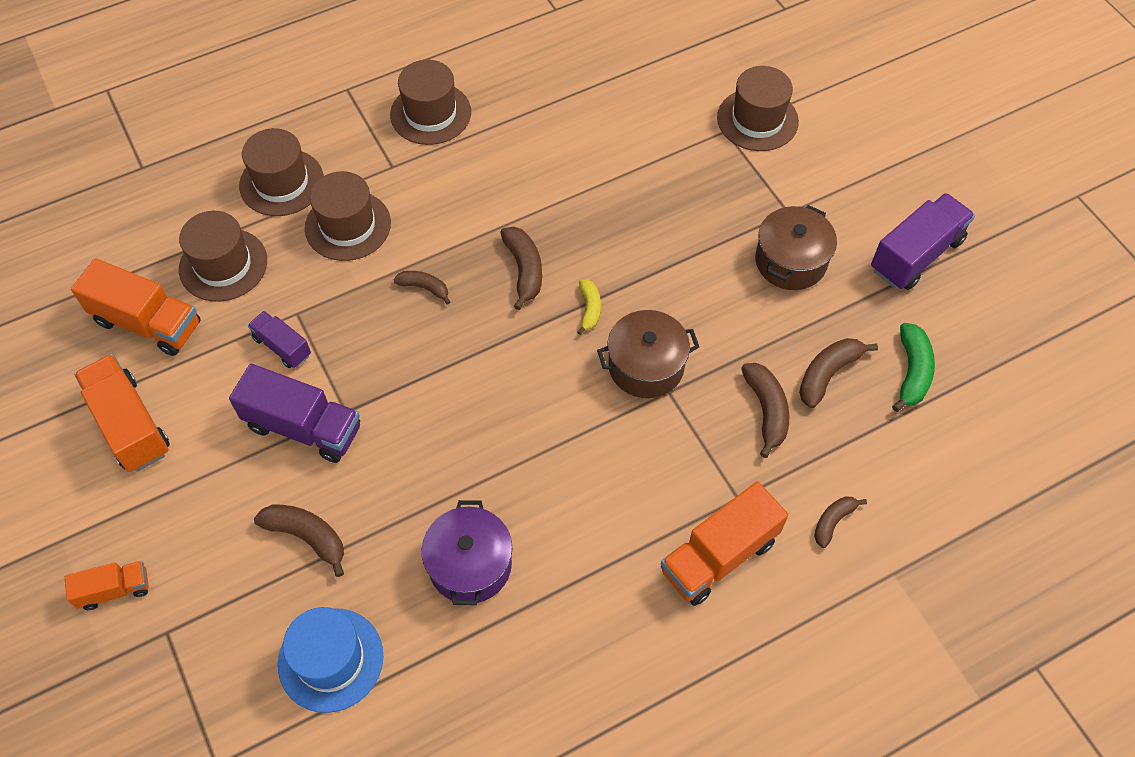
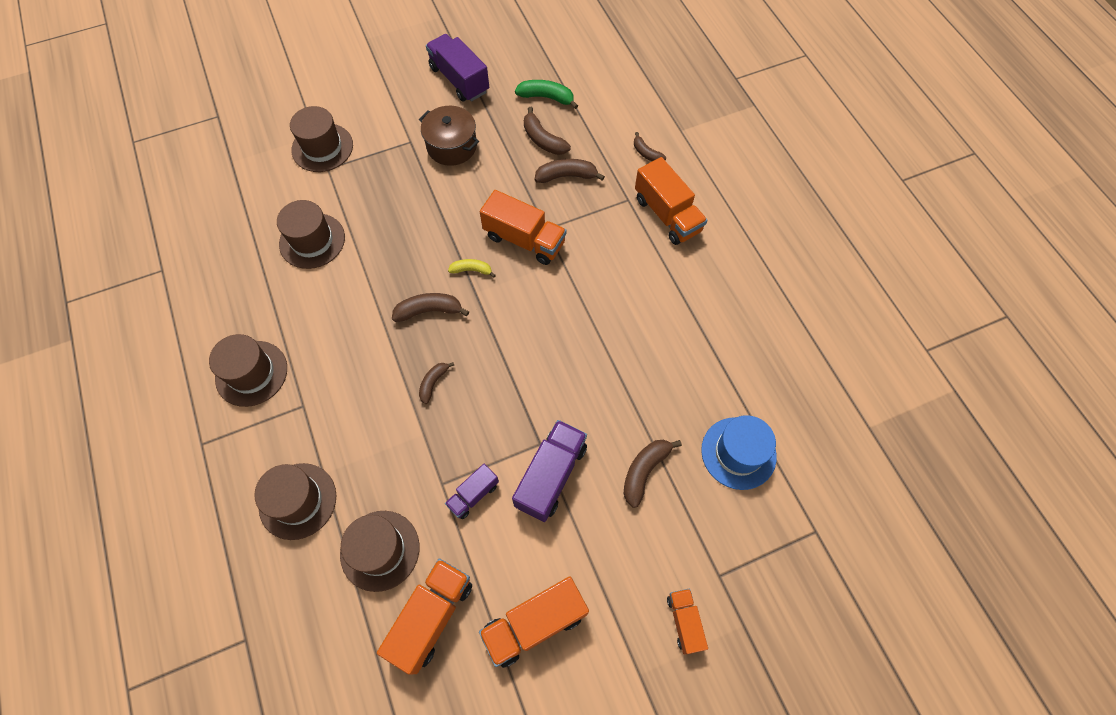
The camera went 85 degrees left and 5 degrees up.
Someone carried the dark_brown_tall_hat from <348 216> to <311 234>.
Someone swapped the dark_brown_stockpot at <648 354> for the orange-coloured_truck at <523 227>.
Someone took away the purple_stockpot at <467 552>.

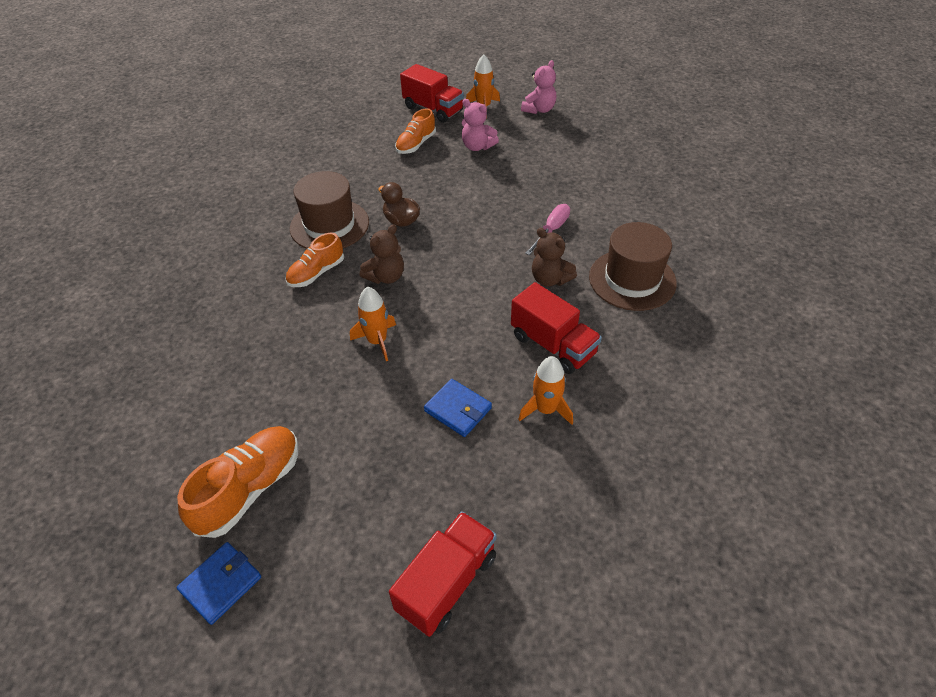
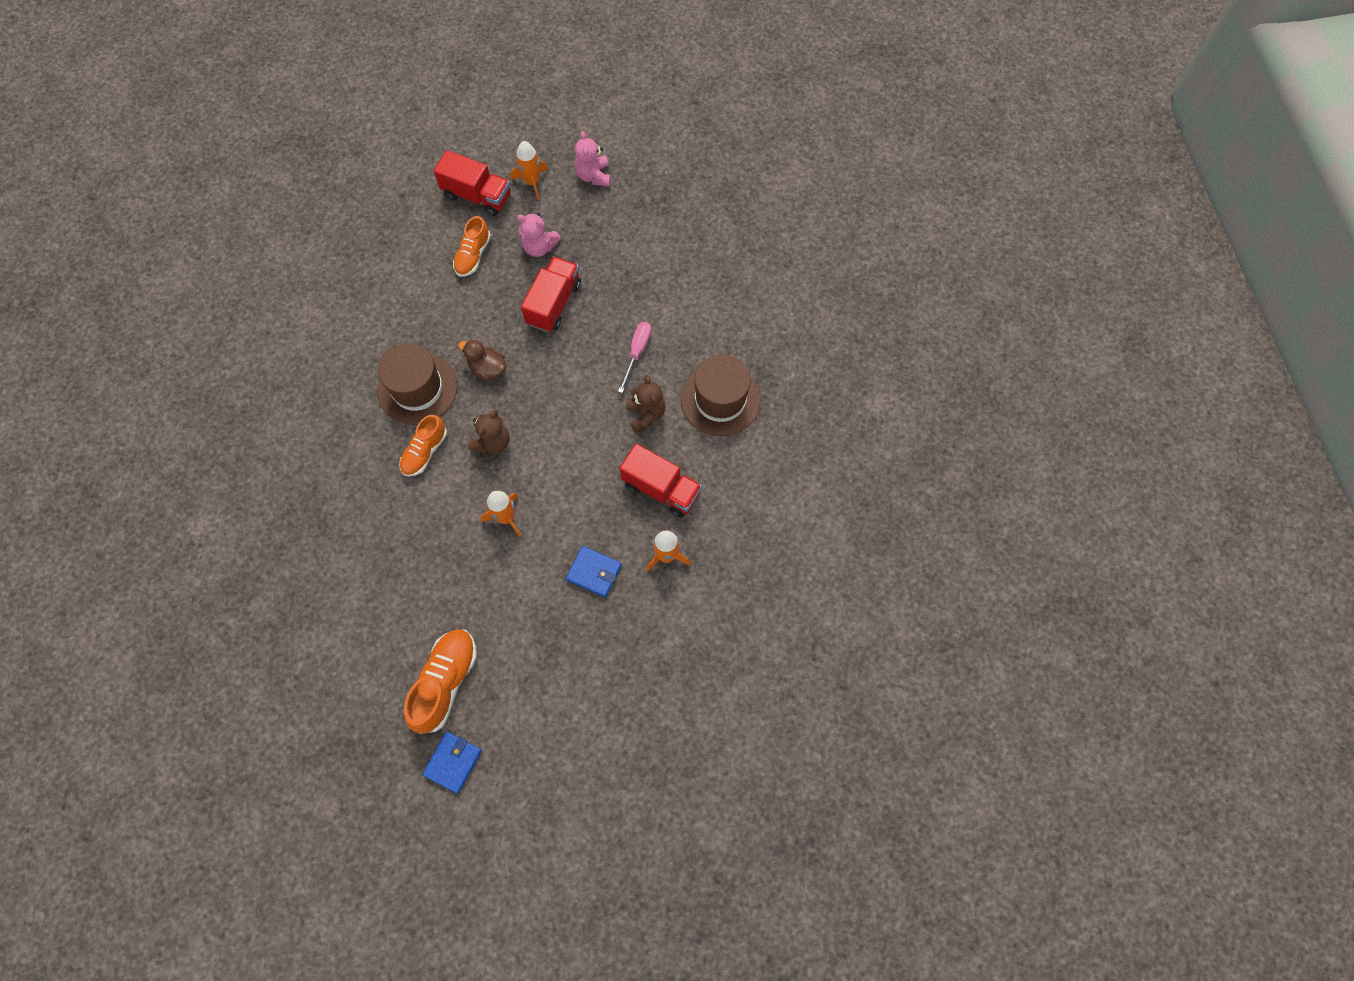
The camera went 15 degrees left and 20 degrees up.
Someone carried the red_truck from <442 574> to <551 294>.
Someone rotated the rosy_teddy_bear at <538 87> by 150 degrees clockwise.
Someone rotated the dark_brown_teddy_bear at <554 257> by 135 degrees counterclockwise.

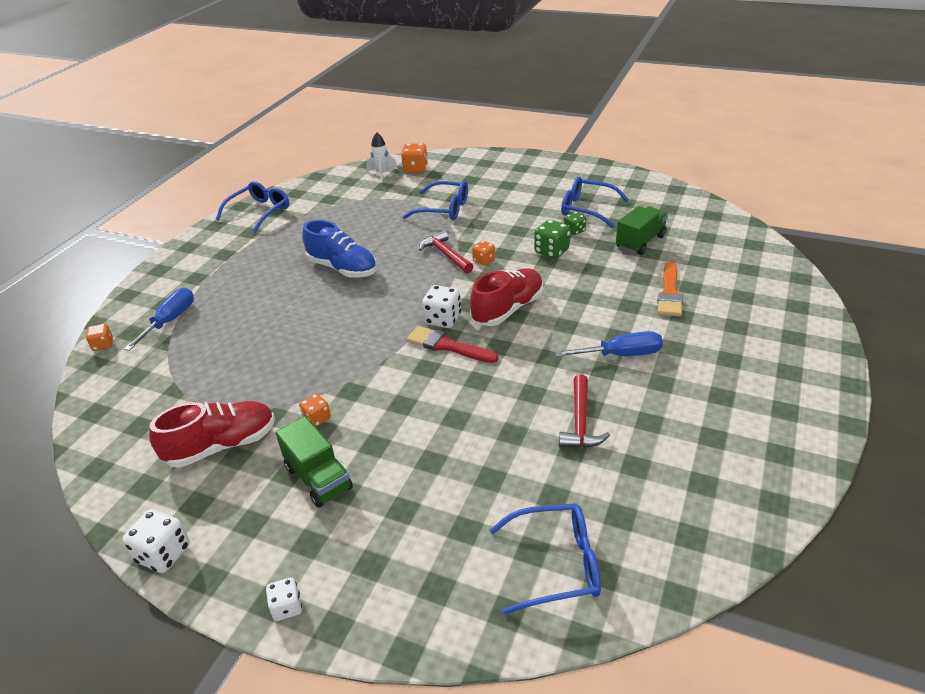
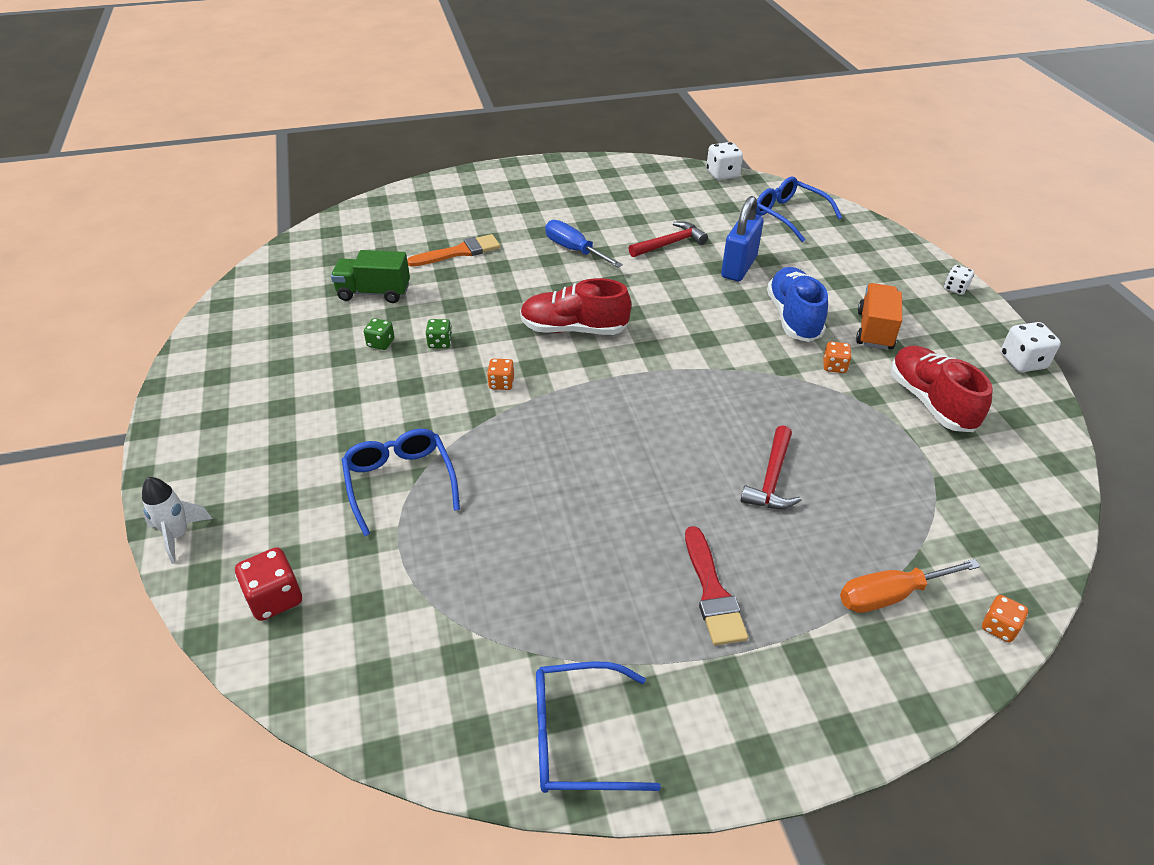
The camera went 130 degrees left and 5 degrees up.
Someone carried the snow-white_rocket from <382 157> to <177 520>.
Someone repainted the orange-coloured_game_die at <414 158>, which became the red_game_die at <268 584>.
Someone scaled the leaf-green_game_die at <552 239> by 0.63.
Someone carried the red_paint_brush from <452 344> to <716 586>.
Someone carried the snow-white_game_die from <441 306> to <725 161>.
Someone put down the blue_small_lock at <742 238>.
Someone carried the red_hammer from <446 252> to <770 467>.
Someone carried the blue_sneaker from <339 249> to <797 304>.
Someone repainted the blue_screwdriver at <159 319>, which became the orange-coloured_screwdriver at <910 586>.
Someone repainted the leaf-green_truck at <314 462>, which became the orange-coloured_truck at <879 316>.
Someone rotated the red_sneaker at <212 434> by 45 degrees clockwise.
Someone took away the blue_glasses at <595 202>.

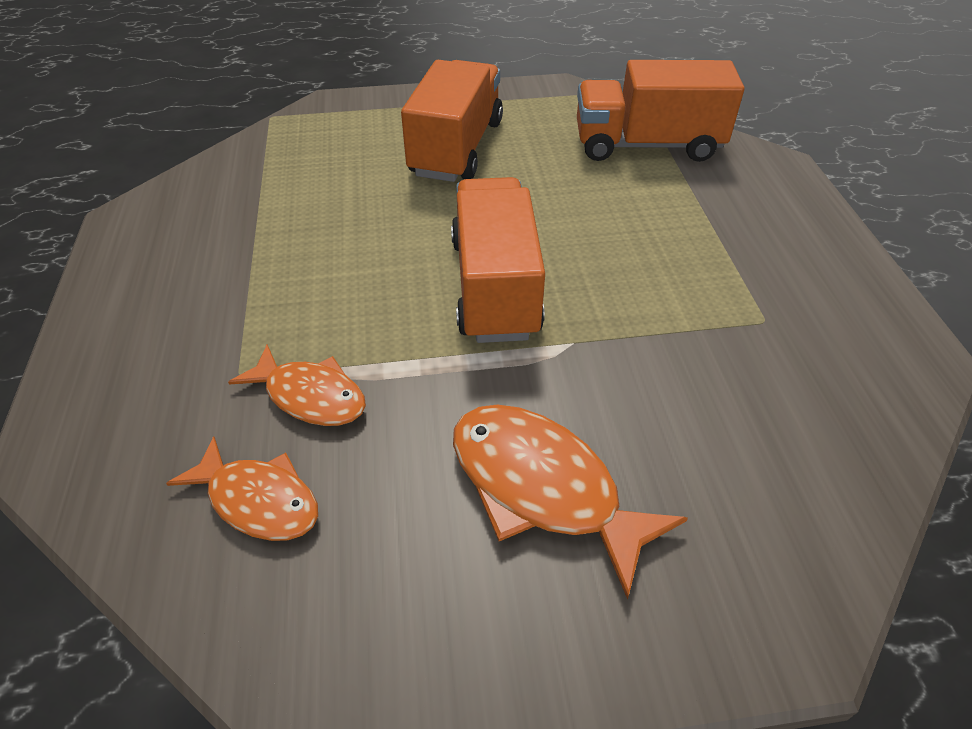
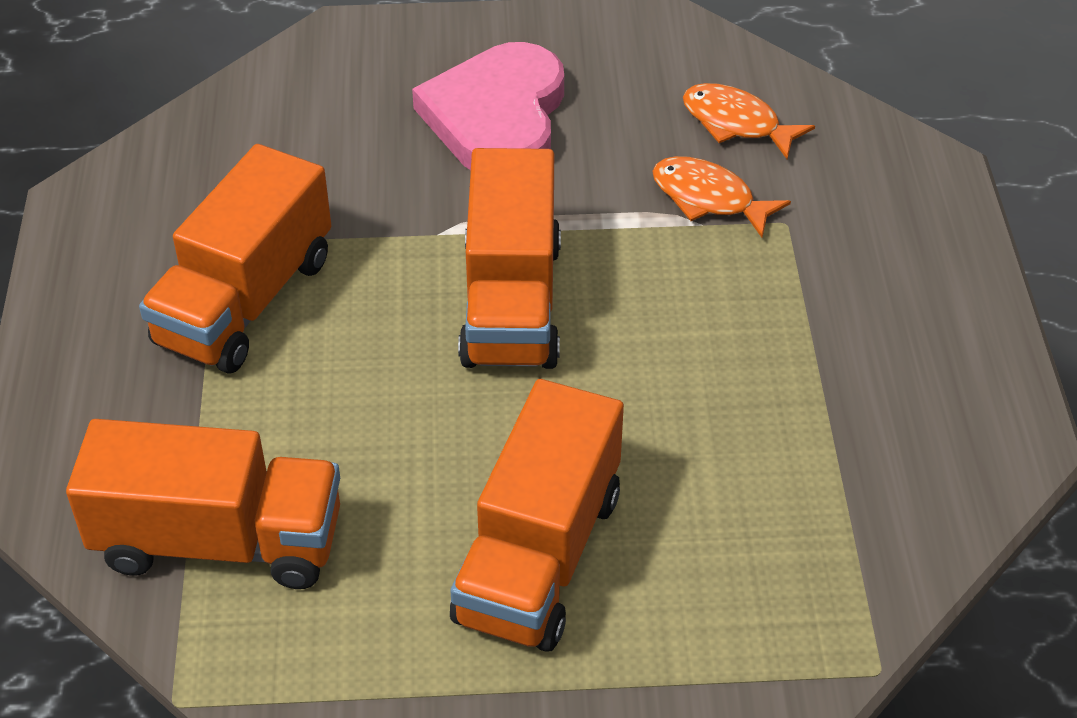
The camera went 175 degrees left and 0 degrees up.
Someone put down the orange-coloured_truck at <235 259>.
Someone swapped the orange-coloured_fish_figure at <570 502> for the rosy_love_heart at <488 106>.

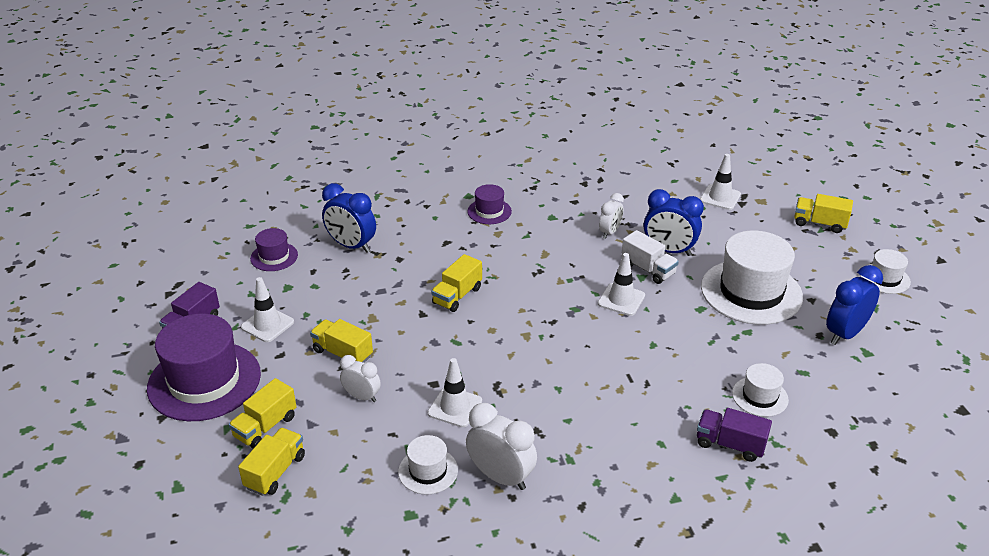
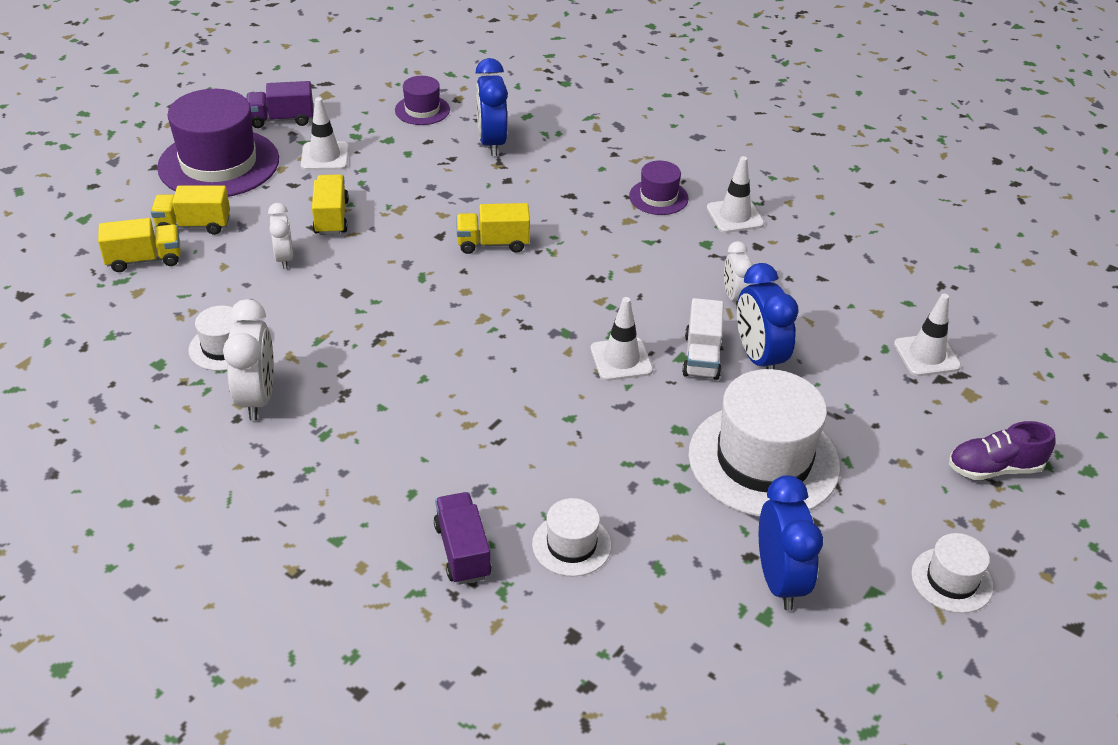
The camera went 50 degrees right and 5 degrees up.
Someone carried the snow-white_safety_cone from <454 393> to <735 194>.
Someone rotated the snow-white_bedside_clock at <611 216> by 90 degrees clockwise.
Someone rotated the blue_bedside_clock at <854 305> by 75 degrees clockwise.
Someone swapped the bright_yellow_truck at <823 213> for the purple_sneaker at <1002 450>.

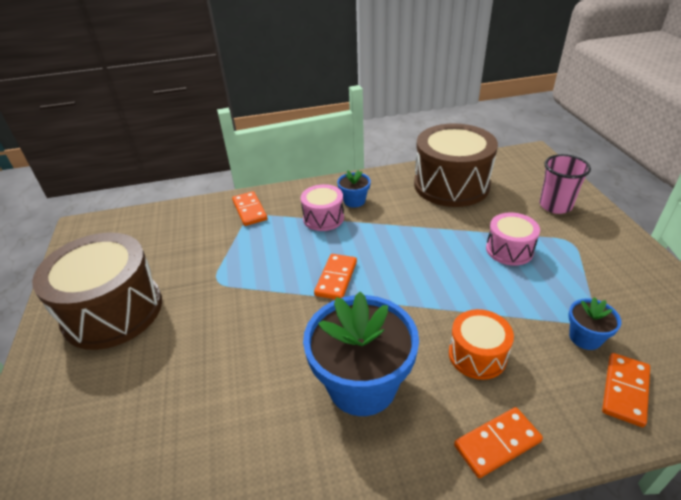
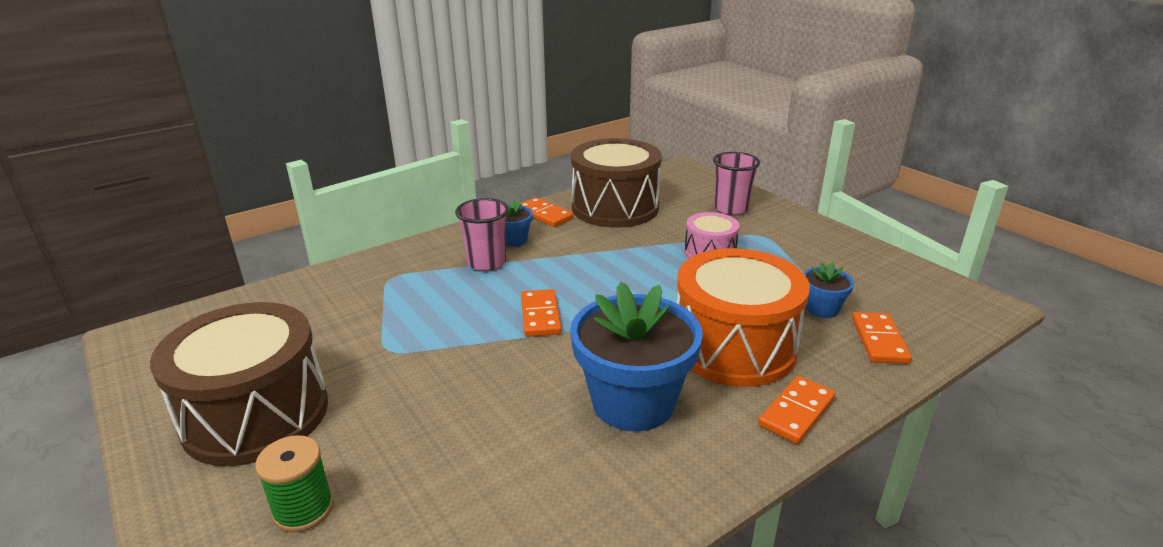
The camera went 25 degrees left and 10 degrees down.
Someone put down the leaf-green_reel_of_thread at <294 484>.
Someone swapped the rosy_toy_drum at <322 207> for the rosy_beaker at <482 234>.
Someone carried the orange-coloured_domino_piece from <249 208> to <546 212>.
Someone scaled the orange-coloured_toy_drum at <481 344> by 1.93.

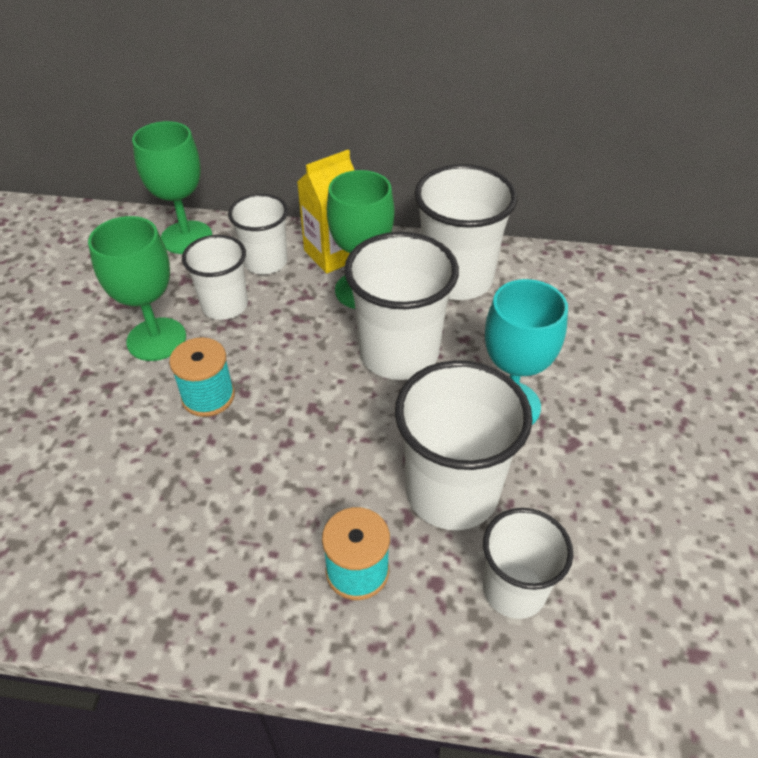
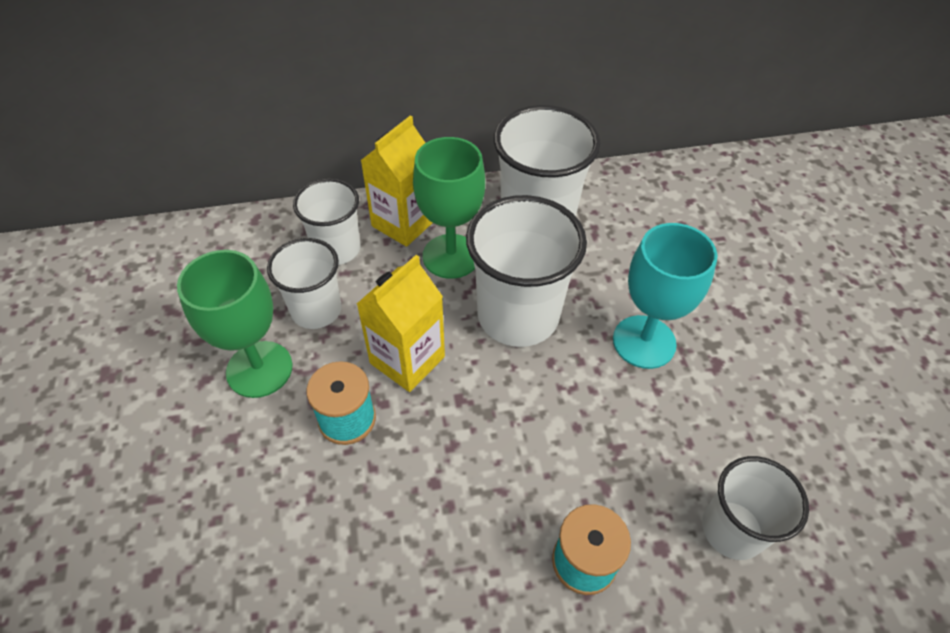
The camera went 20 degrees left and 5 degrees up.
Someone put down the bright_yellow_carton at <401 323>.
Someone took away the leaf-green_goblet at <172 187>.
Someone took away the snow-white_beaker at <464 445>.

